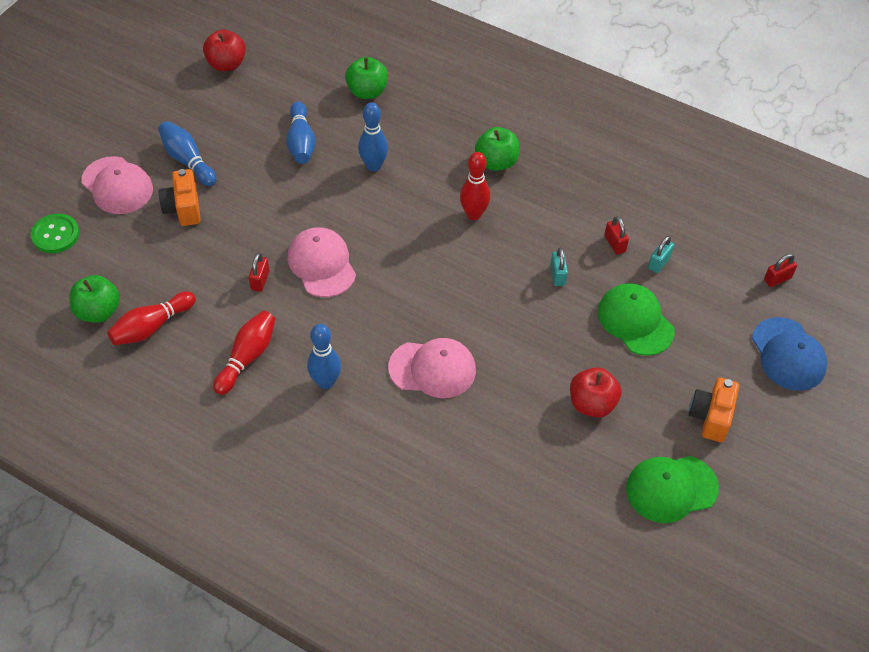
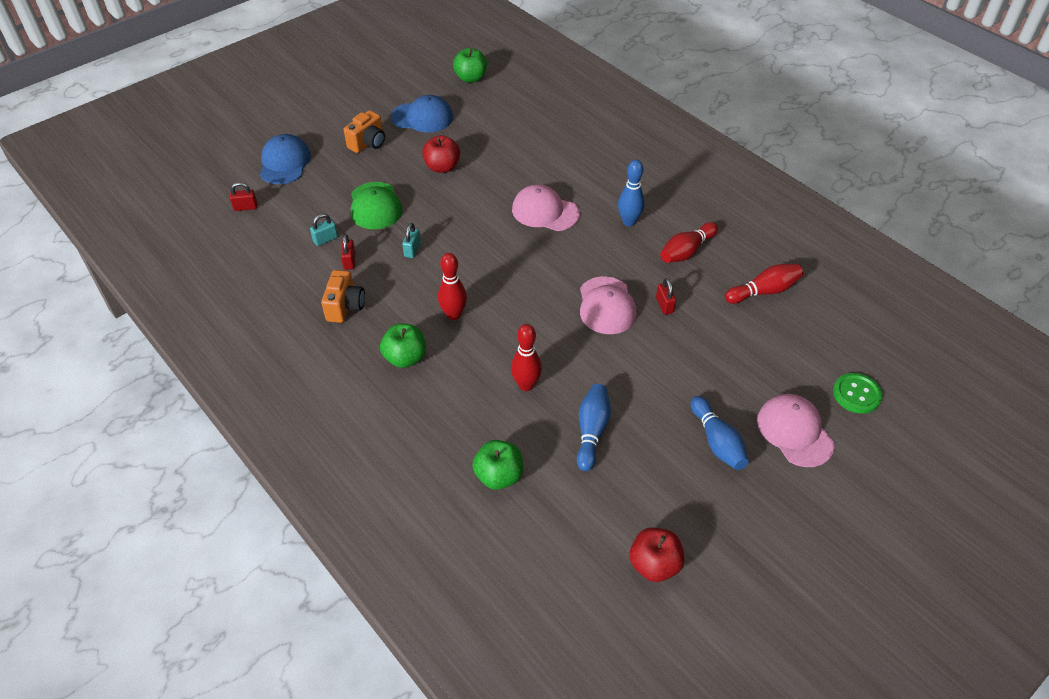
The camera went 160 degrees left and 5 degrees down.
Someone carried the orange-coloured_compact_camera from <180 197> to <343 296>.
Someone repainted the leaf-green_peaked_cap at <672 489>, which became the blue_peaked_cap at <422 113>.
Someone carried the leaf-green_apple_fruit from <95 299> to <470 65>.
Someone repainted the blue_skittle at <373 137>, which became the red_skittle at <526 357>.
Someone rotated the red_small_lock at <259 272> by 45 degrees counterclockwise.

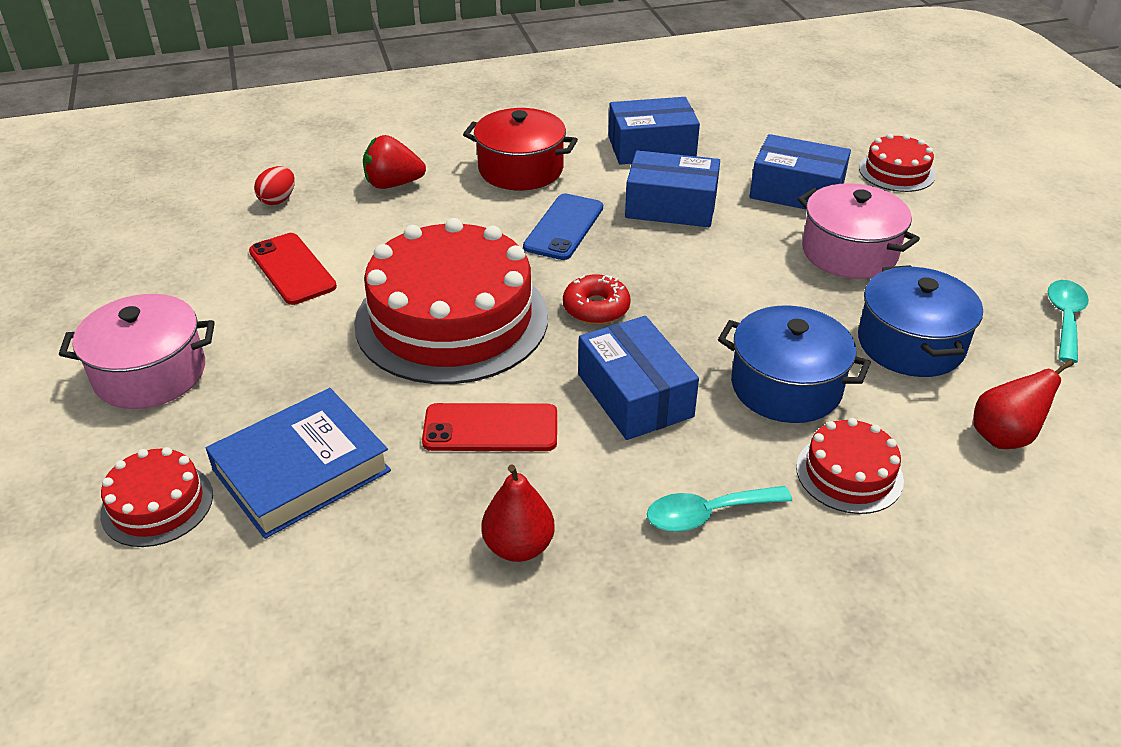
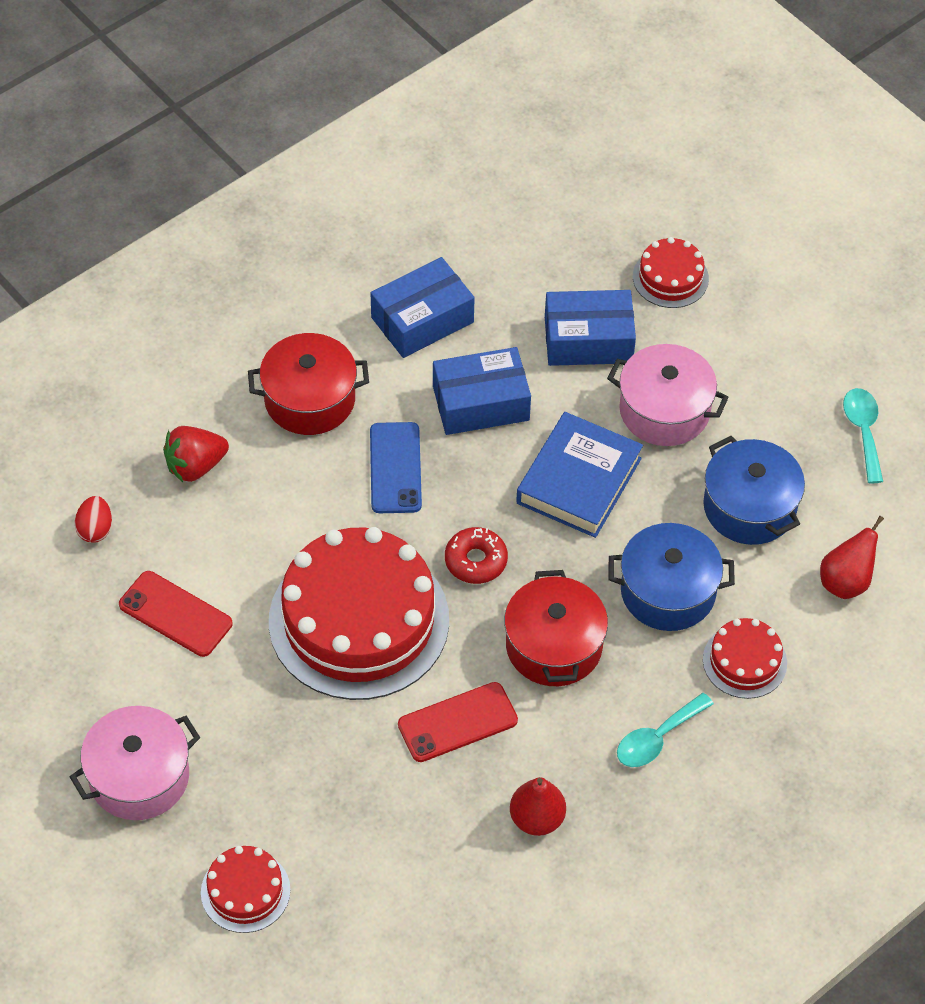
The camera went 25 degrees left and 15 degrees up.
Someone swapped the blue_package at <638 378> for the red_stockpot at <556 628>.
Someone carried the blue_hardcover from <298 463> to <579 475>.

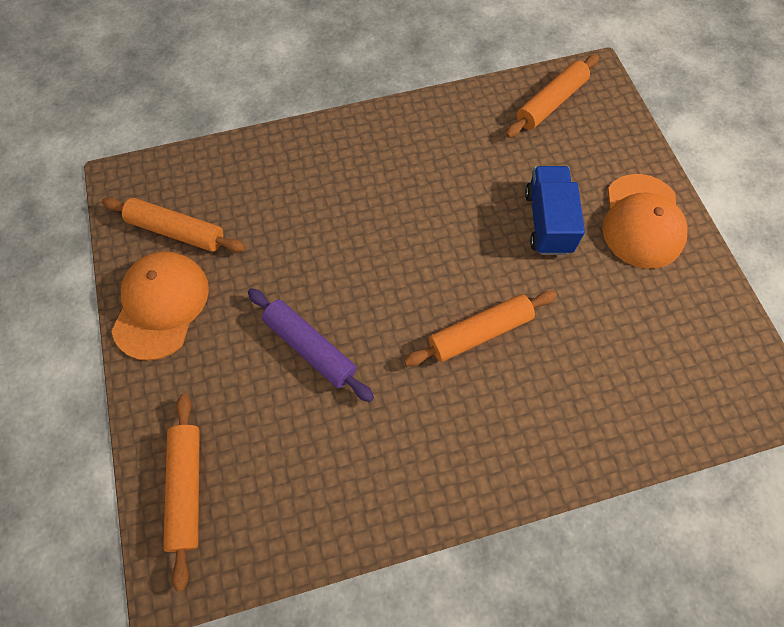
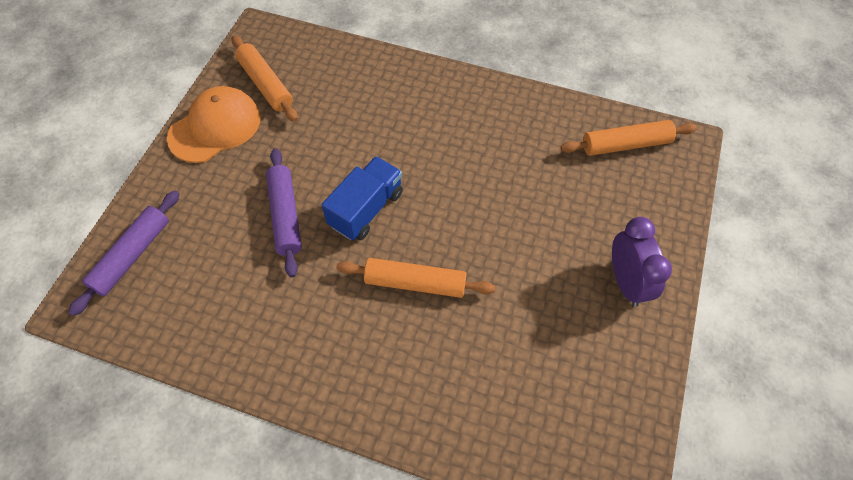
The camera went 35 degrees right and 5 degrees down.
Someone repainted the orange-coloured_pastry_roller at <181 492>, which became the purple_pastry_roller at <123 253>.
Someone carried the blue_truck from <555 210> to <362 198>.
Someone swapped the orange-coloured_peaked_cap at <644 221> for the purple_bedside_clock at <642 262>.

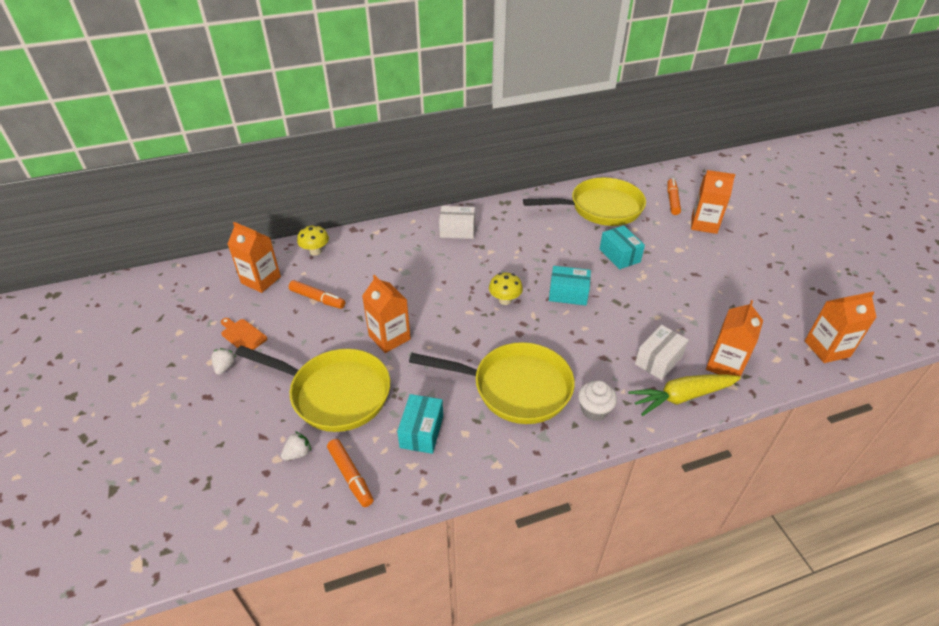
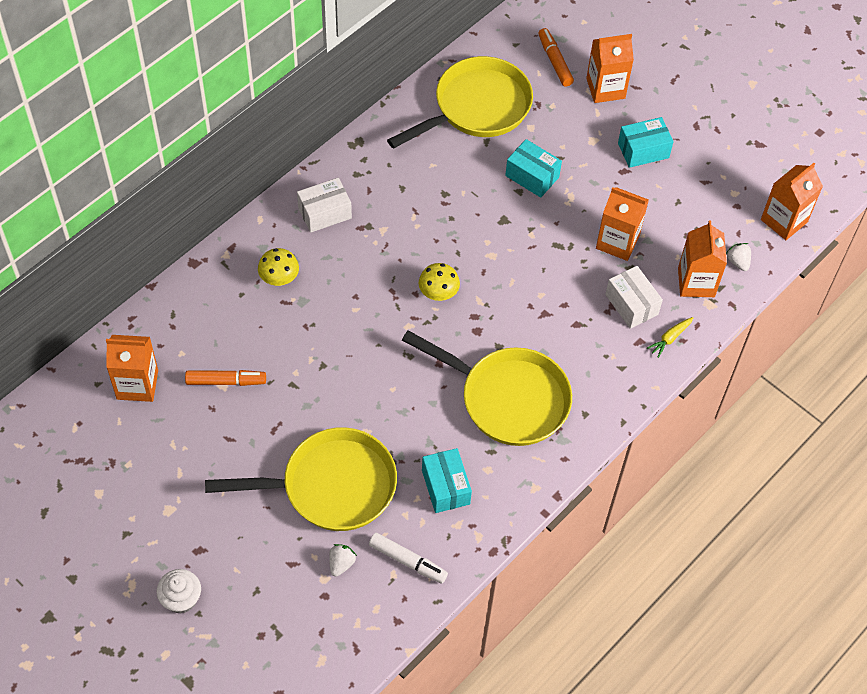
The camera went 30 degrees left and 15 degrees up.
Someone carried the snow-white_muffin from <597 400> to <179 591>.
Someone carried the bright_yellow_mushroom from <313 240> to <278 267>.
Someone repainted the orange-coloured_marker at <350 473>, which became the snow-white_marker at <408 558>.
Someone rotated the bright_yellow_frying_pan at <492 383> by 45 degrees clockwise.
Someone carried the orange-coloured_carton from <386 314> to <622 224>.
Someone rotated the snow-white_package at <662 352> by 45 degrees counterclockwise.
Someone carried the teal_package from <570 286> to <646 142>.
Someone scaled the bright_yellow_carrot at <684 395> by 0.49.
Someone carried the snow-white_toy_strawberry from <224 361> to <738 257>.
Someone took away the orange-coloured_bread_board at <244 334>.

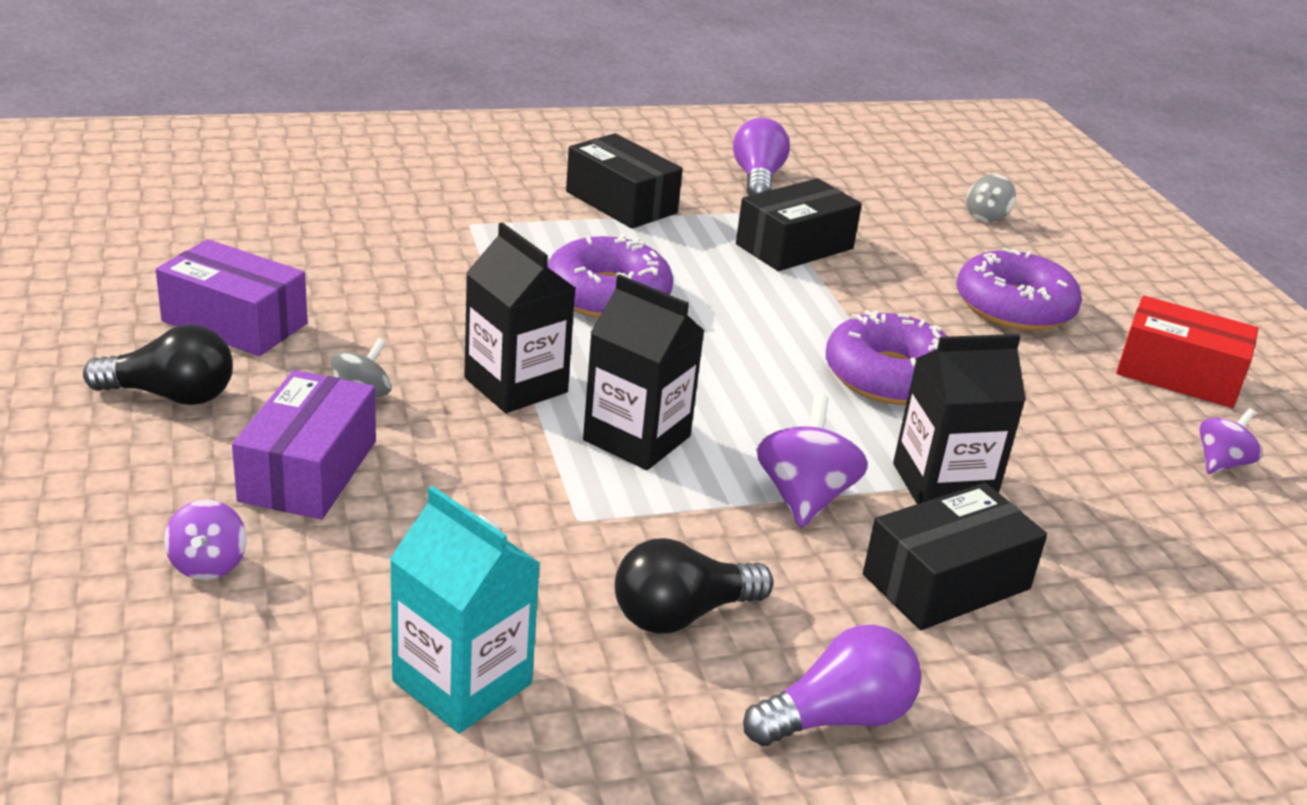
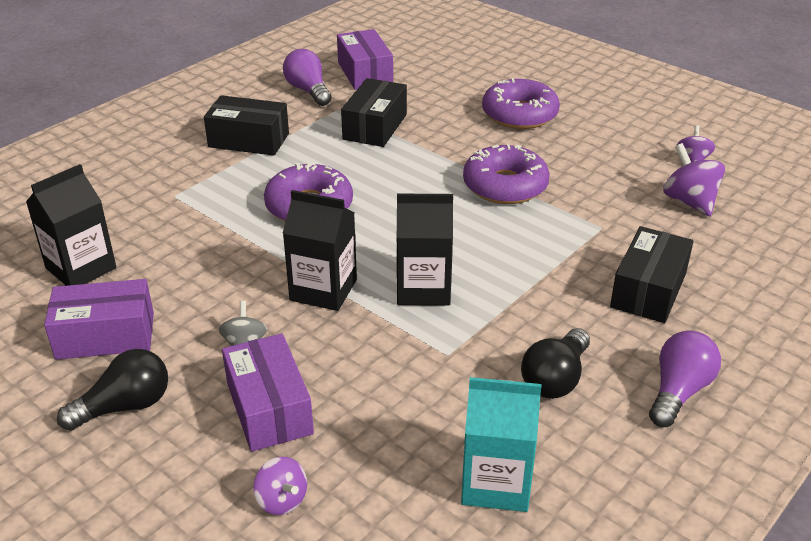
The camera went 30 degrees left and 5 degrees up.
Someone carried the jet-black_carton from <959 419> to <71 225>.
Someone put down the purple_package at <365 59>.
Someone carried the purple_whirligig from <812 461> to <694 179>.
Someone took away the grey_whirligig at <991 198>.
Someone took away the red_package at <1187 352>.

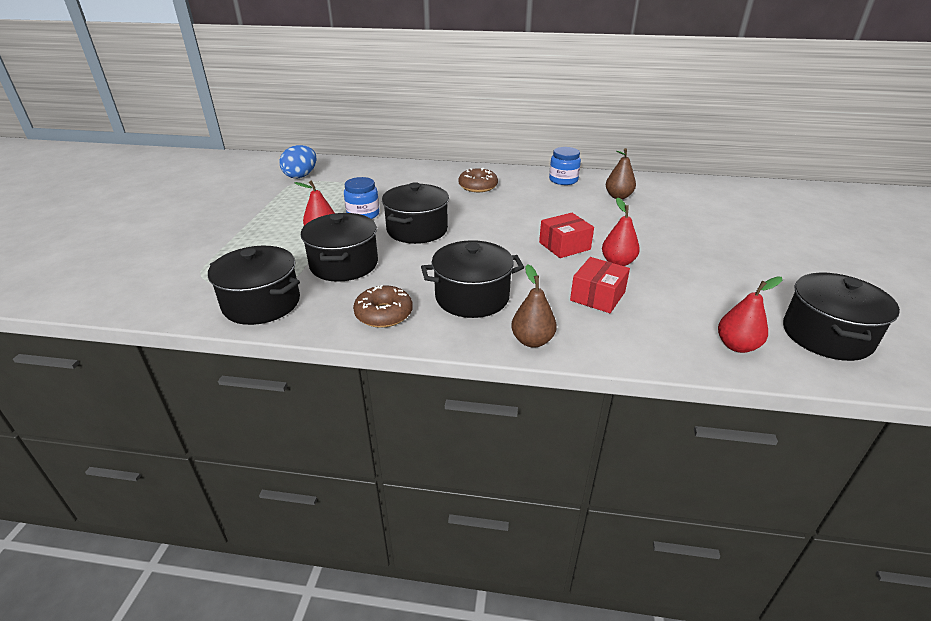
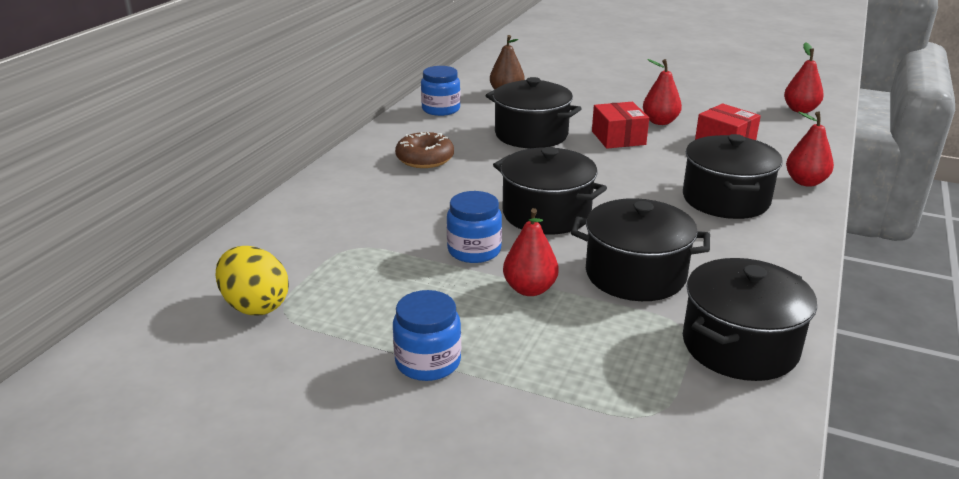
The camera went 75 degrees left and 5 degrees down.
Someone repainted the blue_toy_egg at <297 161>, which became the bright_yellow_toy_egg at <252 281>.
Someone put down the blue_jam_jar at <427 335>.
Someone carried the jet-black_stockpot from <841 317> to <534 112>.
Someone repainted the dark_brown_toy_pear at <534 306>, which became the red_toy_pear at <810 149>.
Someone took away the dark_brown_glazed_donut at <383 306>.

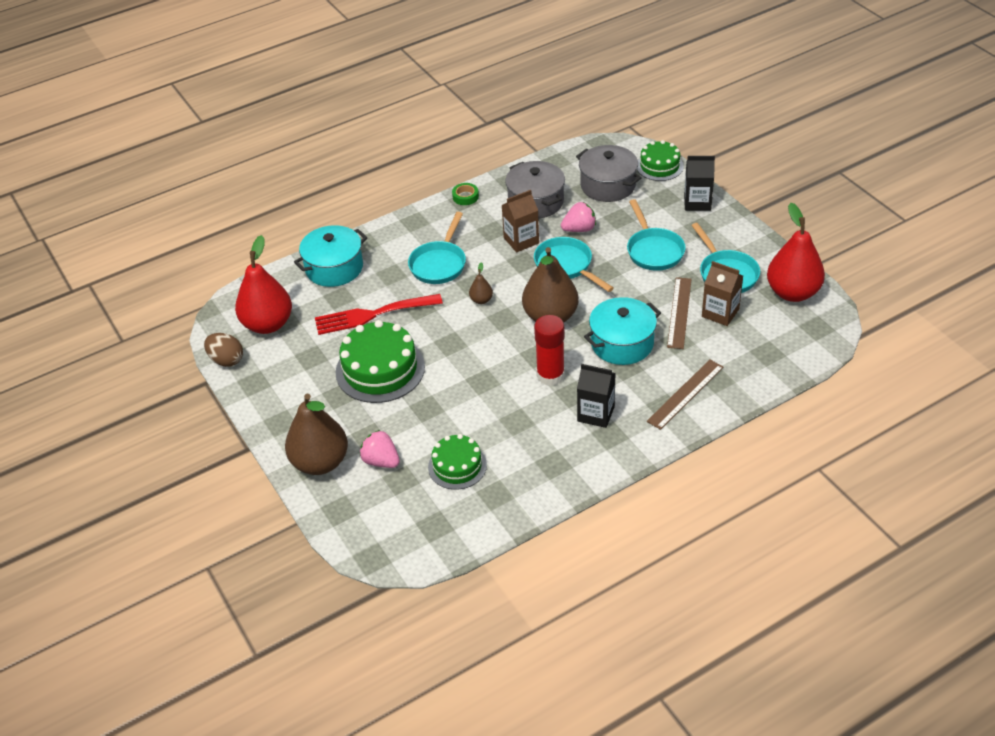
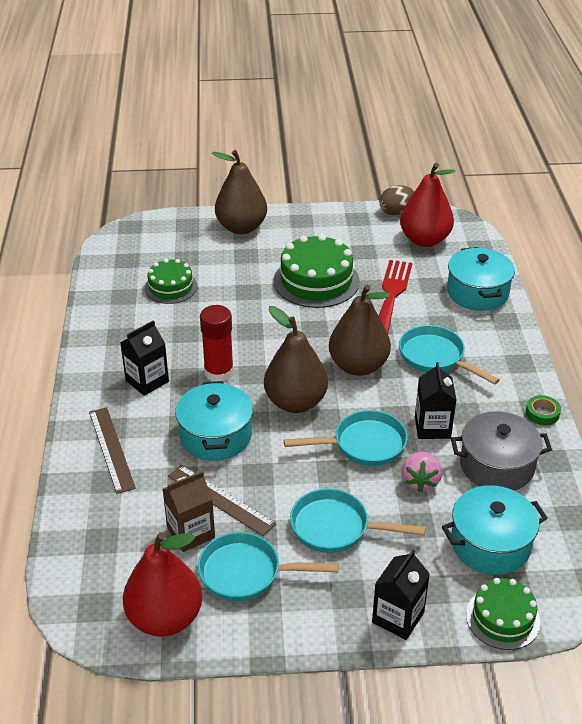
The camera went 115 degrees right and 5 degrees down.
Someone scaled the dark_brown_toy_pear at <481 283> by 2.31.
Someone repainted the dark_brown_carton at <520 221>, which became the jet-black_carton at <435 400>.
Someone repainted the grey_stockpot at <609 173>, which became the teal_stockpot at <494 530>.
Someone took away the rosy_toy_strawberry at <380 449>.

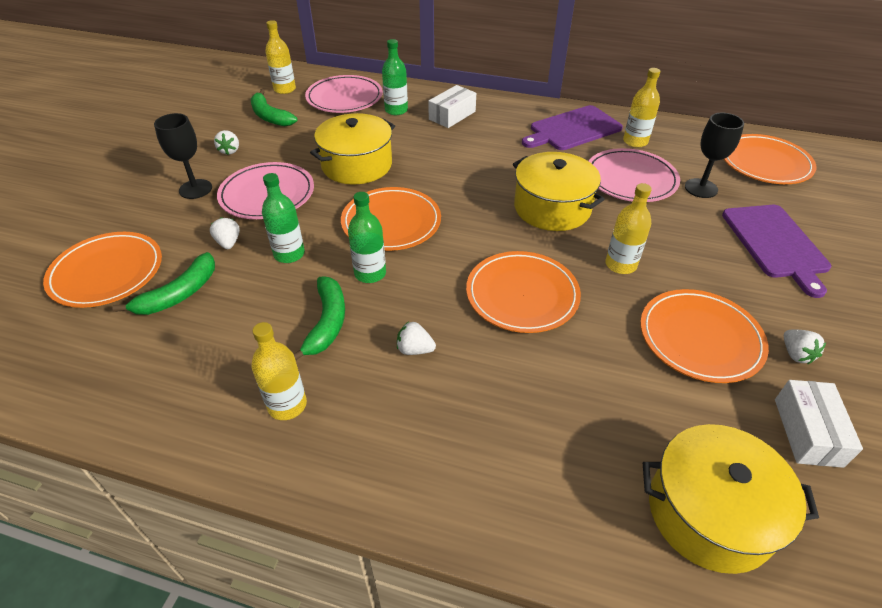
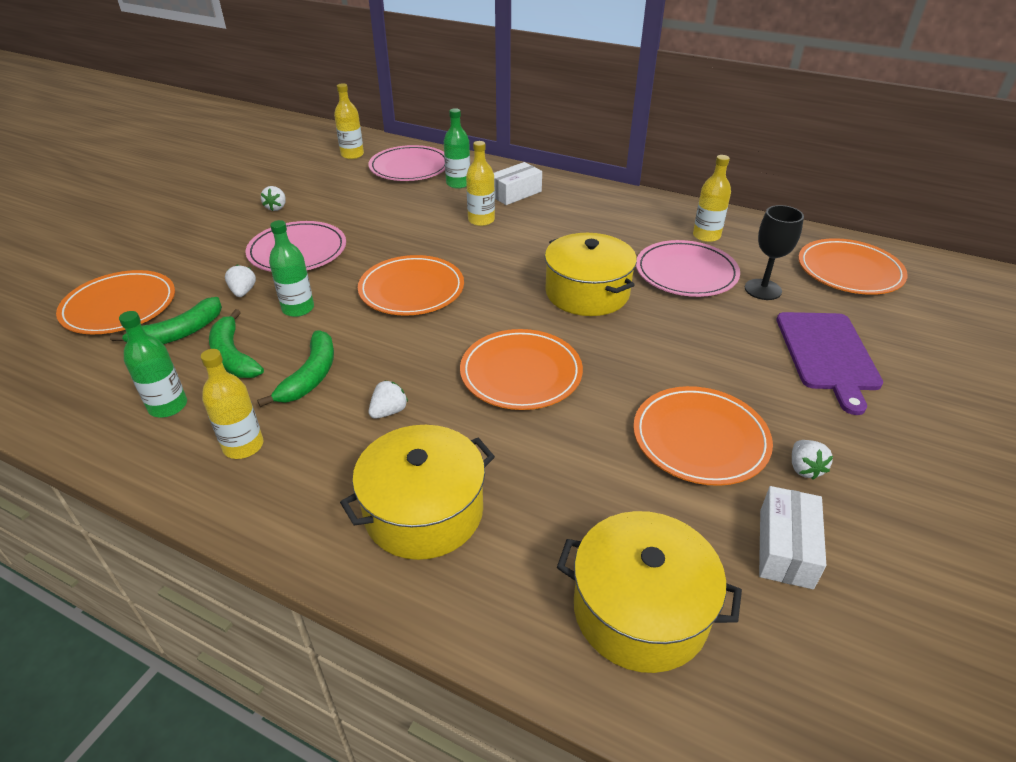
The camera went 10 degrees right and 5 degrees down.
Someone carried the leaf-green_drink_bottle from <367 237> to <153 364>.
Someone carried the leaf-green_banana from <274 107> to <236 343>.
Someone carried the bright_yellow_stockpot from <352 149> to <417 492>.
Someone rotated the snow-white_toy_strawberry at <416 338> by 105 degrees clockwise.
Someone carried the bright_yellow_drink_bottle from <628 228> to <480 183>.
Someone took away the jet-black_goblet at <183 156>.
Someone took away the purple_bread_board at <572 127>.

